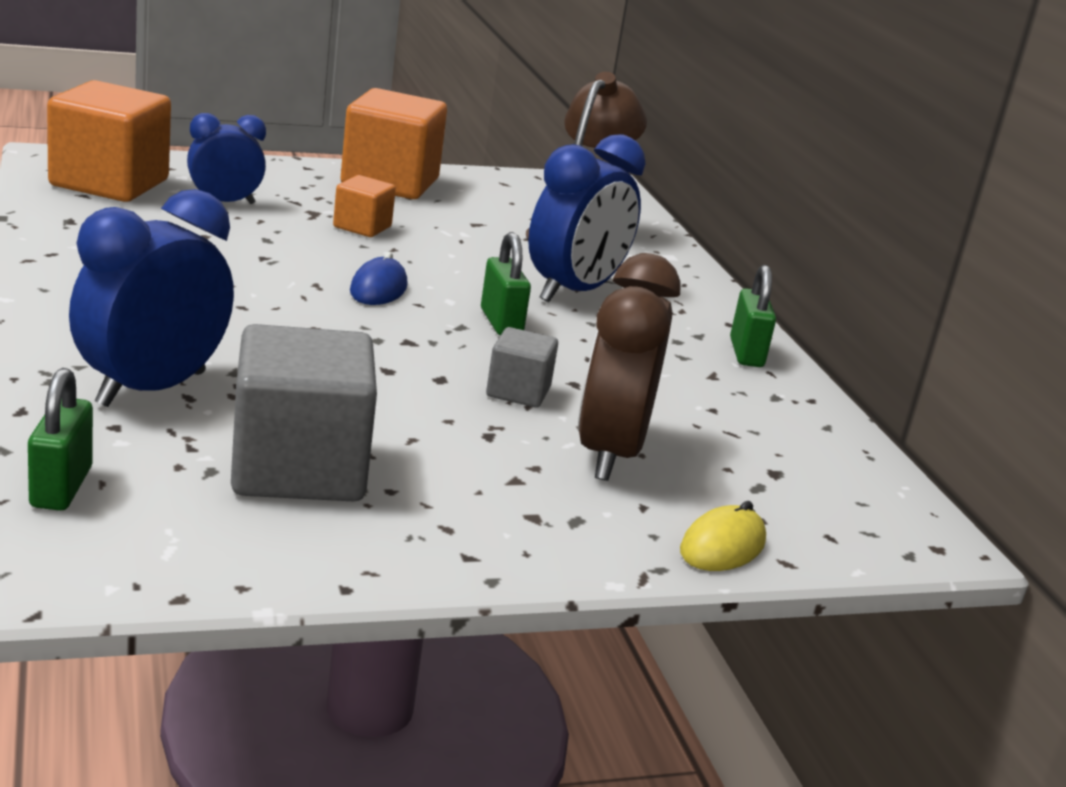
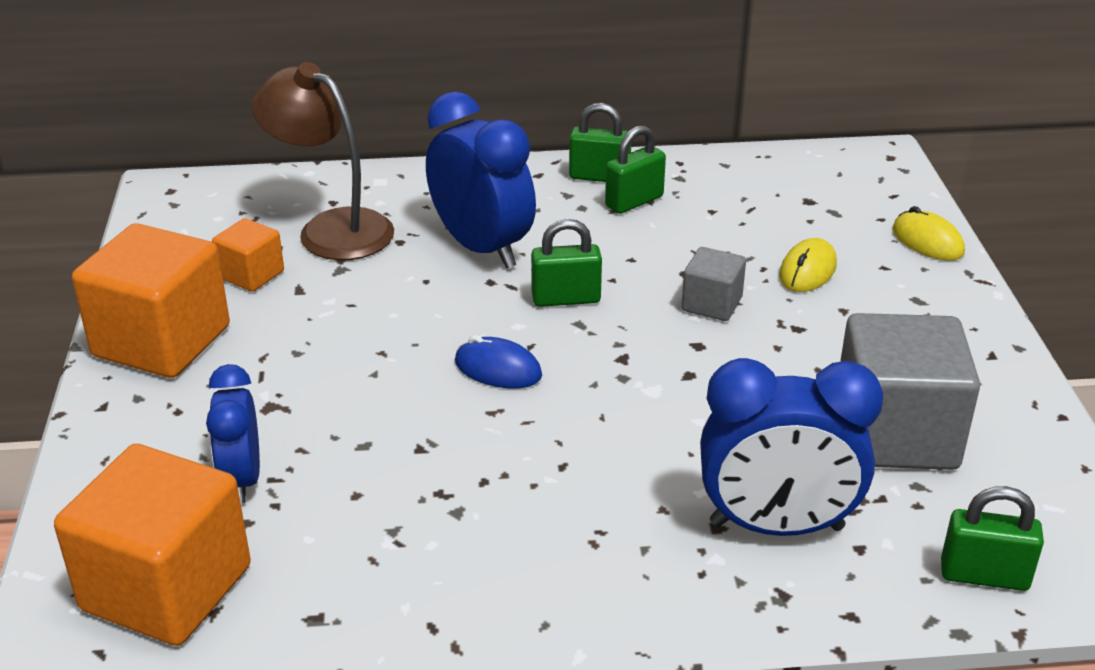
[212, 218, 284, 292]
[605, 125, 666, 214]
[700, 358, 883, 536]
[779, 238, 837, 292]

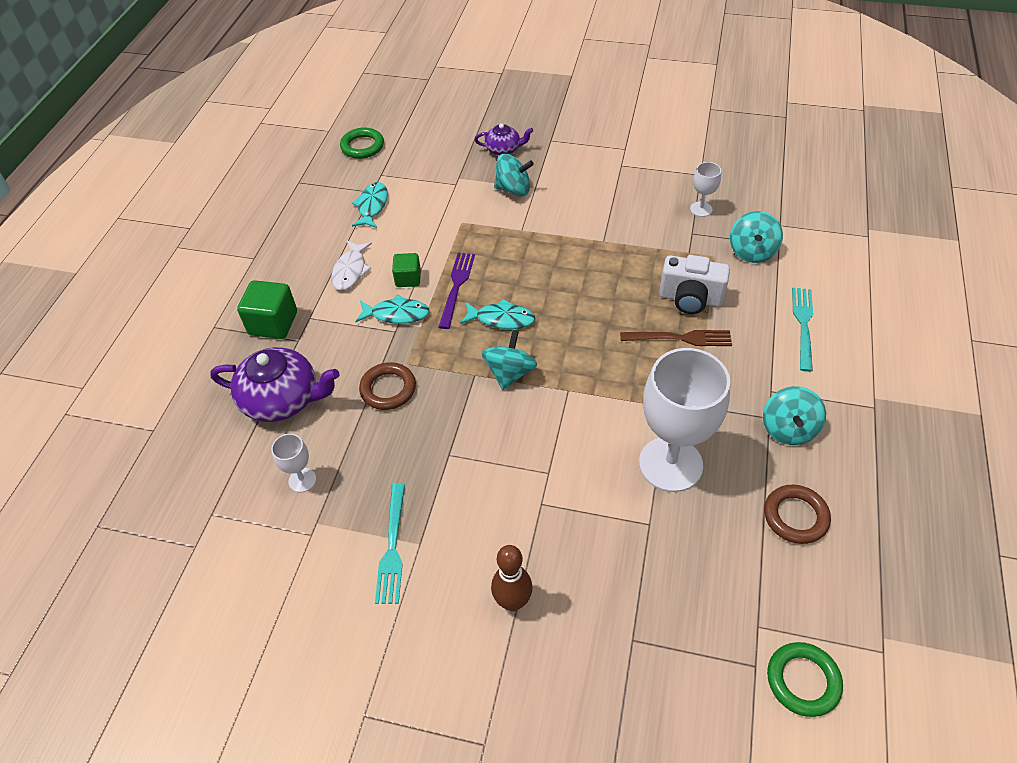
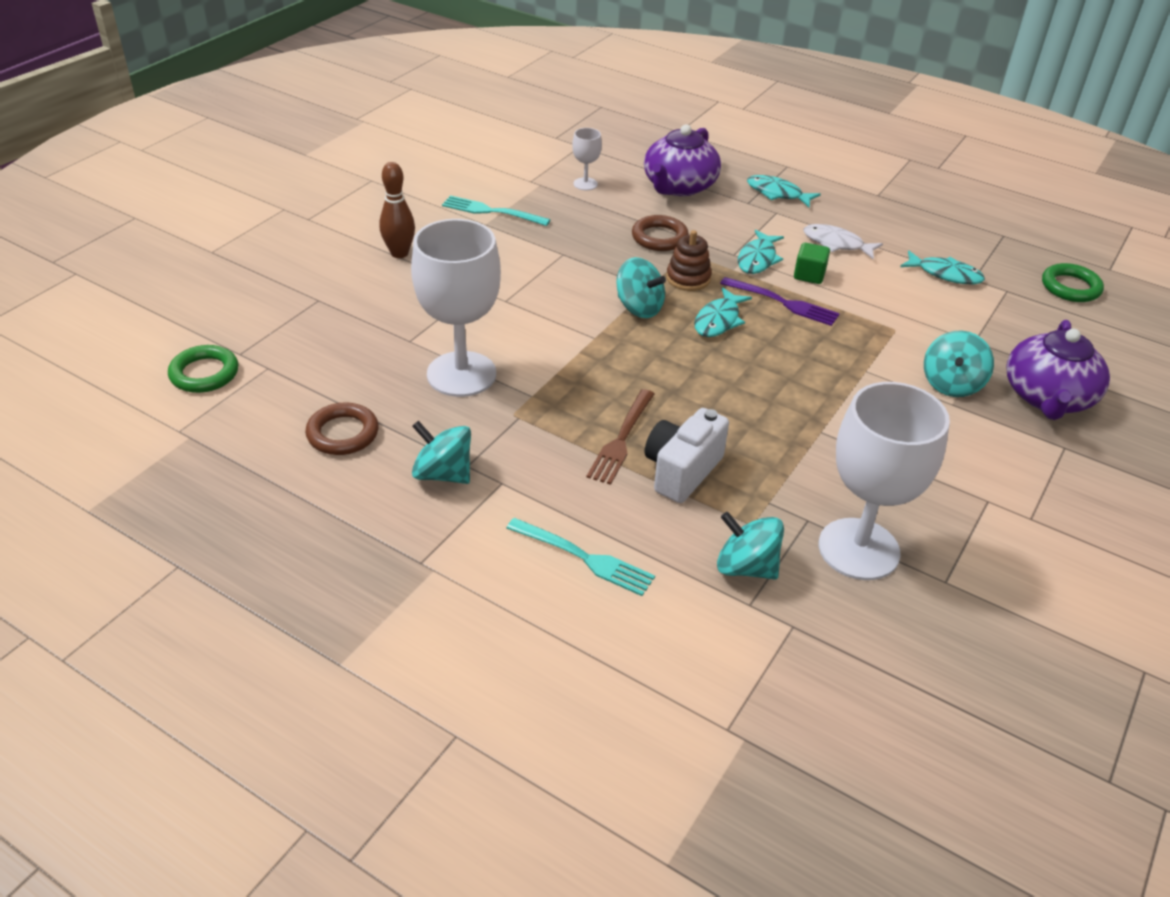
[666, 230, 712, 291]
[747, 175, 821, 207]
[819, 382, 950, 580]
[1006, 320, 1110, 420]

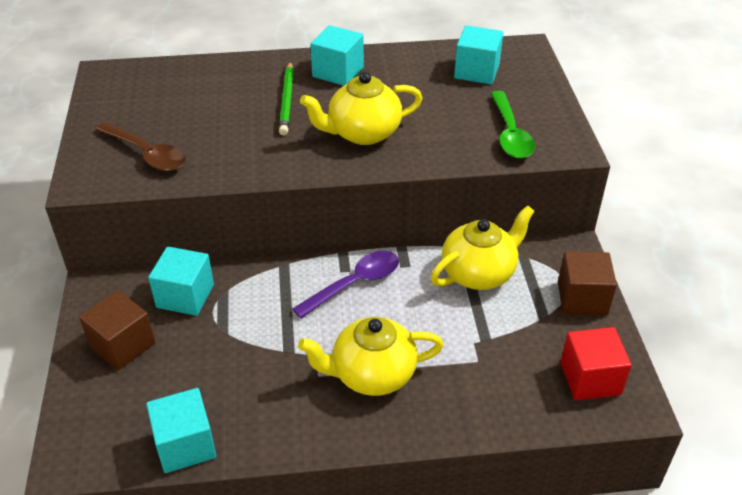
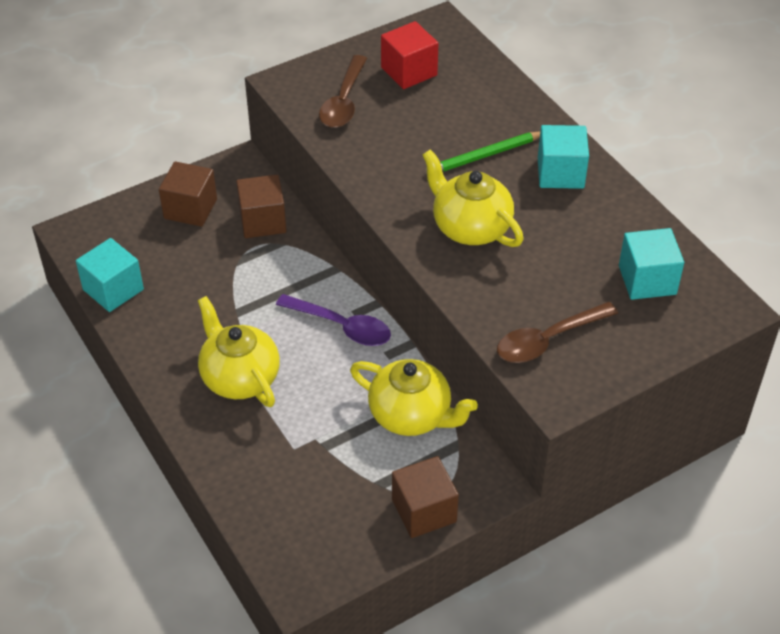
[236, 175, 286, 238]
[381, 21, 439, 89]
[497, 302, 618, 363]

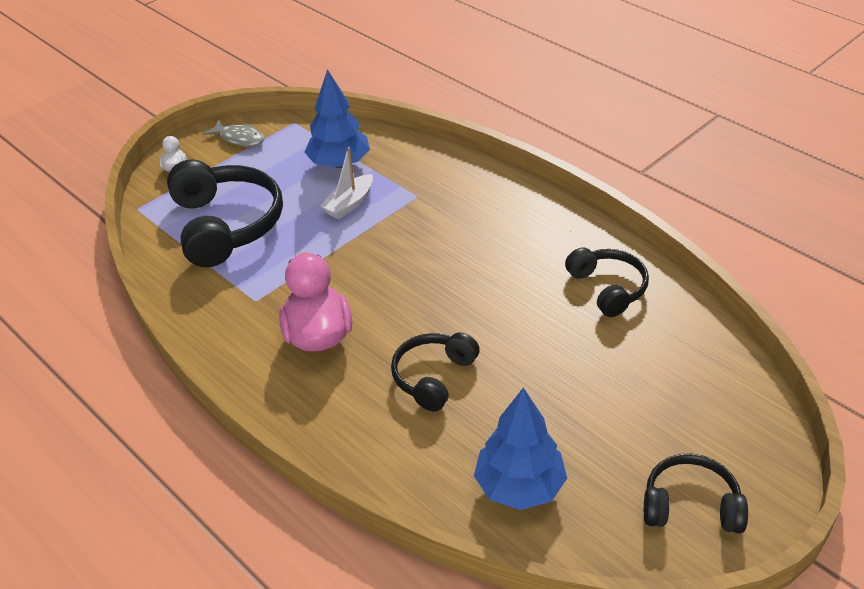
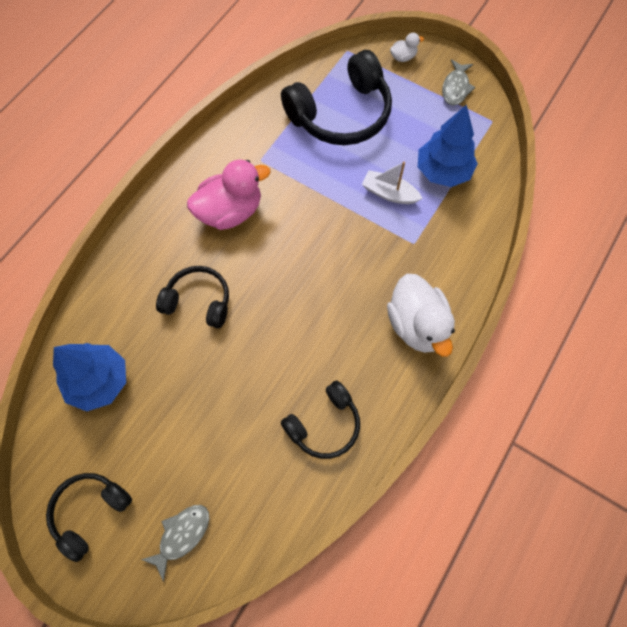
[46, 473, 132, 562]
[141, 505, 209, 582]
[387, 274, 455, 357]

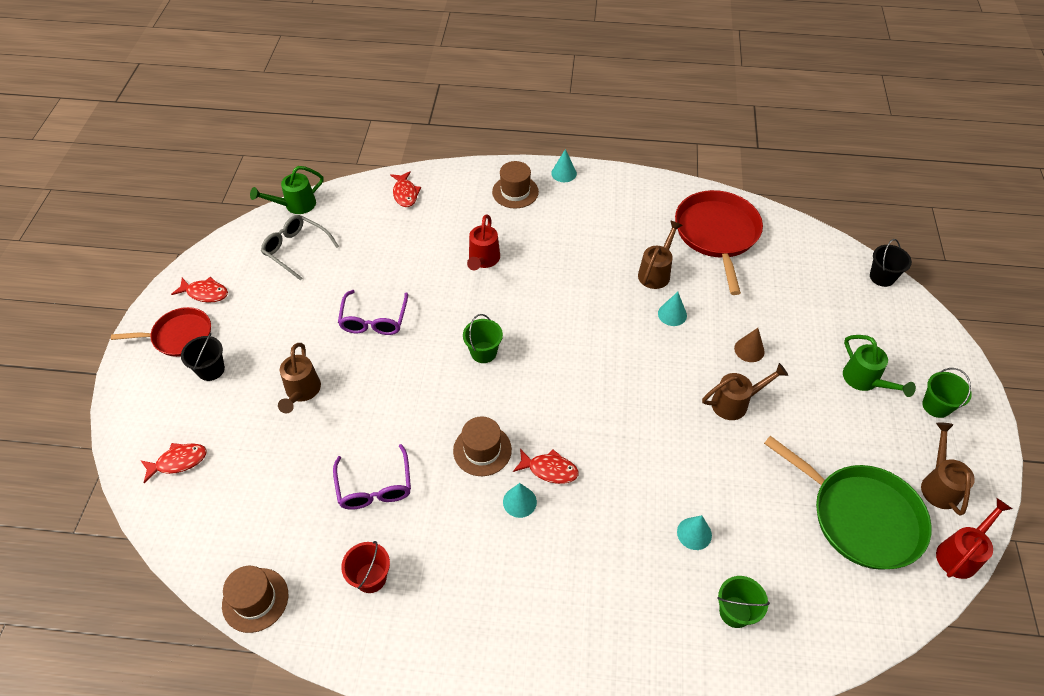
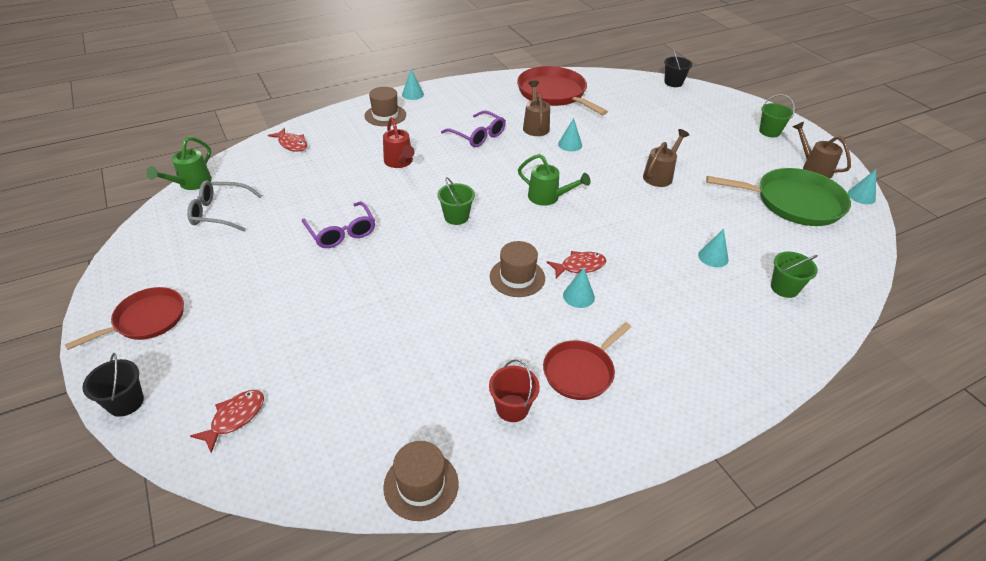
[82, 353, 144, 417]
[441, 111, 506, 147]
[518, 154, 591, 206]
[543, 323, 631, 400]
[848, 169, 876, 204]
[171, 277, 228, 303] (first image)
[278, 343, 321, 413] (first image)
[734, 328, 765, 362] (first image)

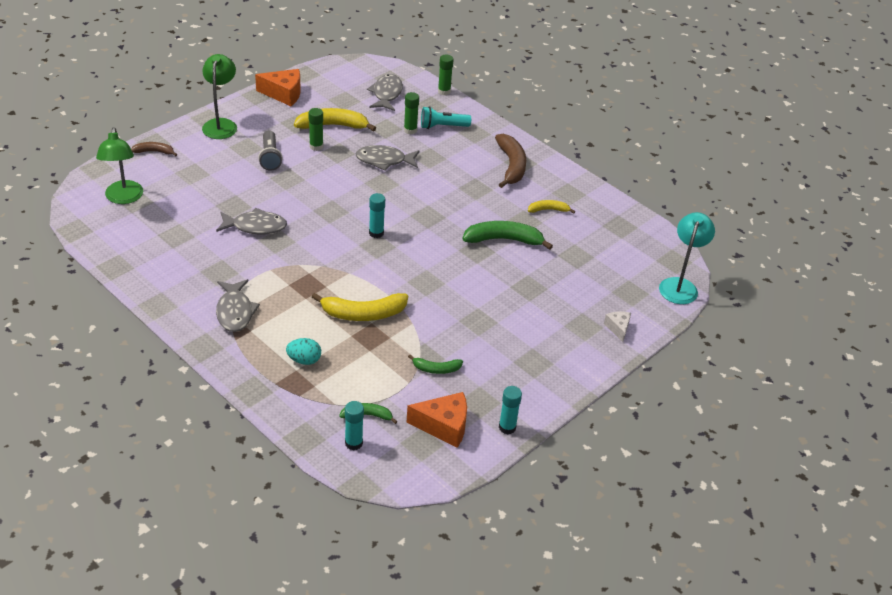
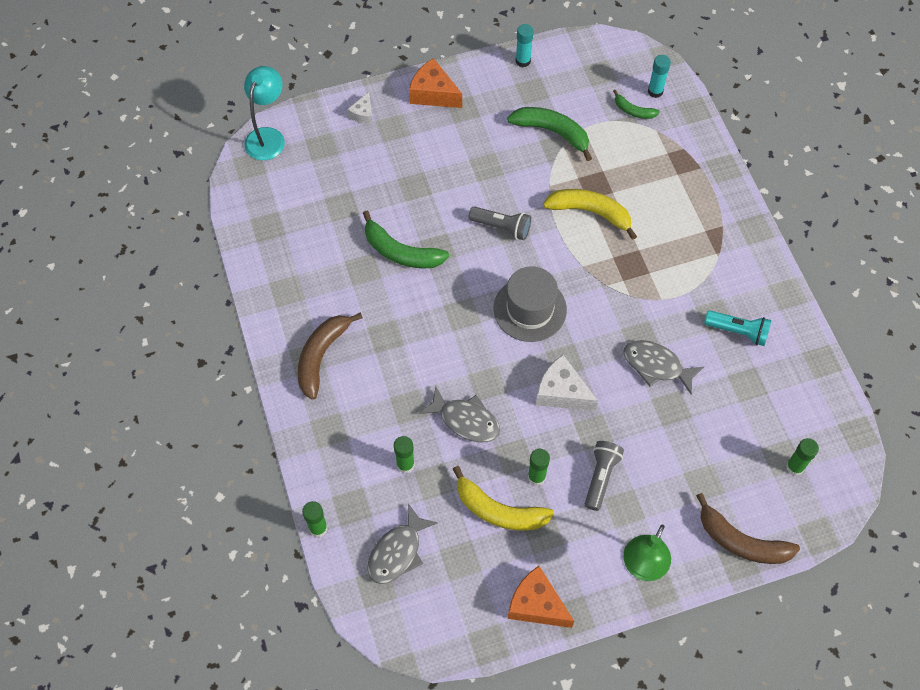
[244, 66, 285, 160]
[409, 58, 462, 108]
[469, 206, 531, 240]
[494, 266, 567, 342]
[507, 107, 592, 161]
[536, 355, 598, 411]
[696, 493, 800, 564]
[704, 310, 772, 346]
[786, 438, 819, 476]
[216, 279, 260, 332] (first image)
[286, 338, 321, 365] (first image)
[528, 200, 575, 213] (first image)

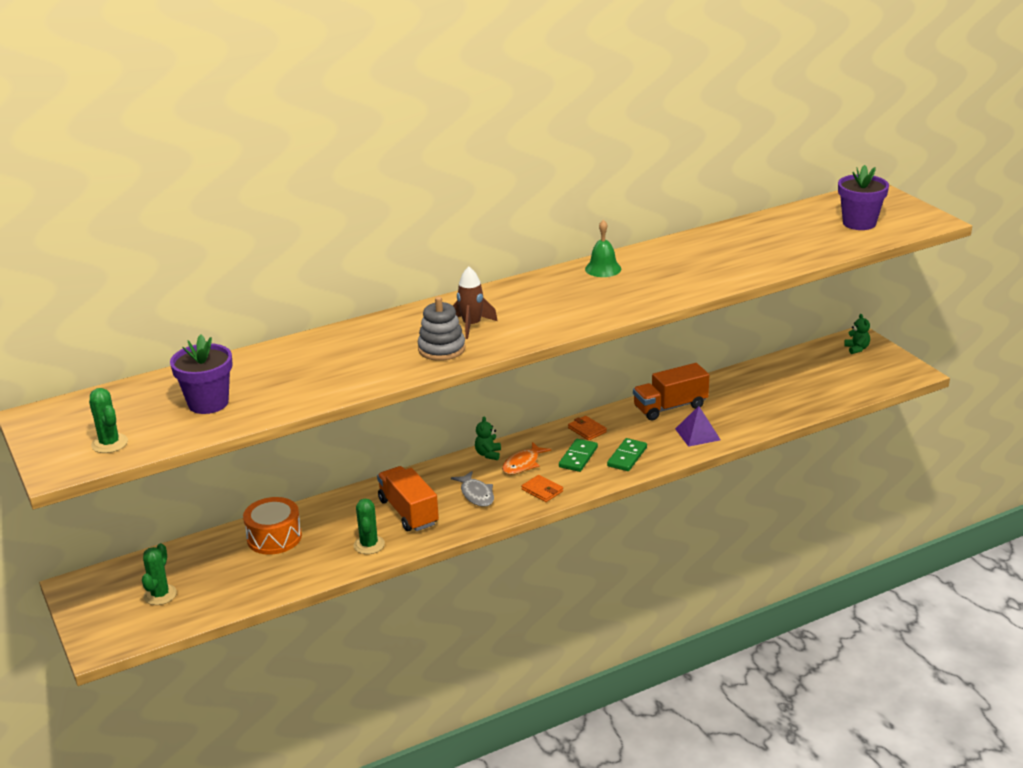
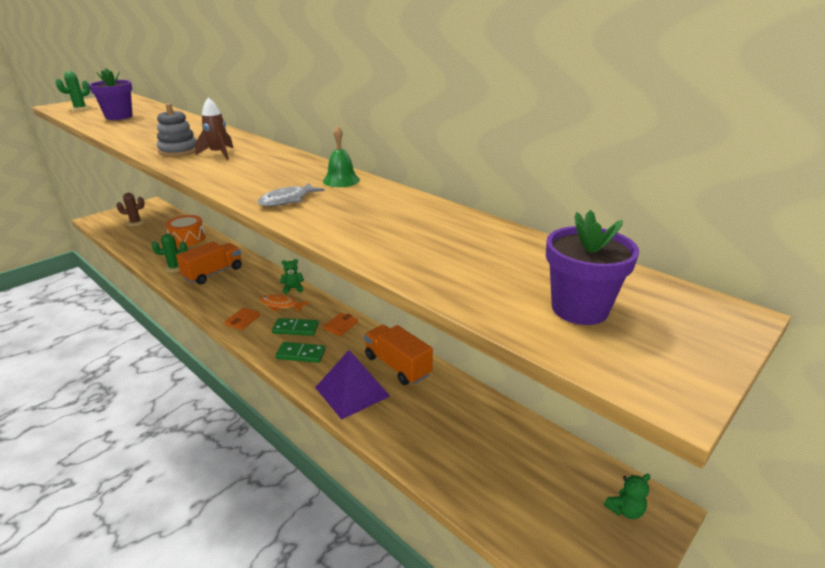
[116, 193, 145, 226]
[258, 183, 325, 206]
[315, 350, 390, 420]

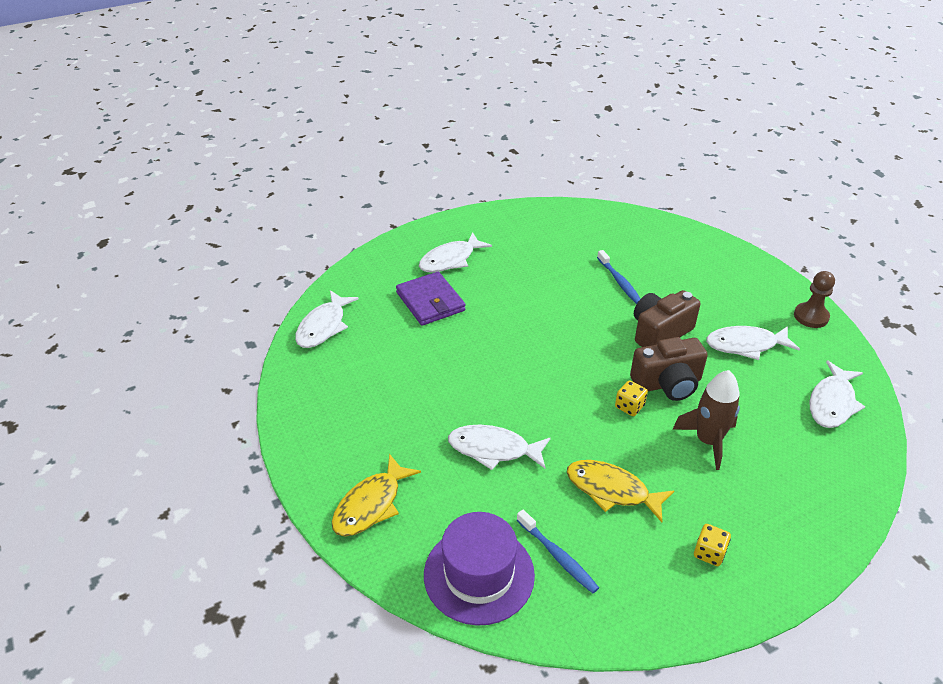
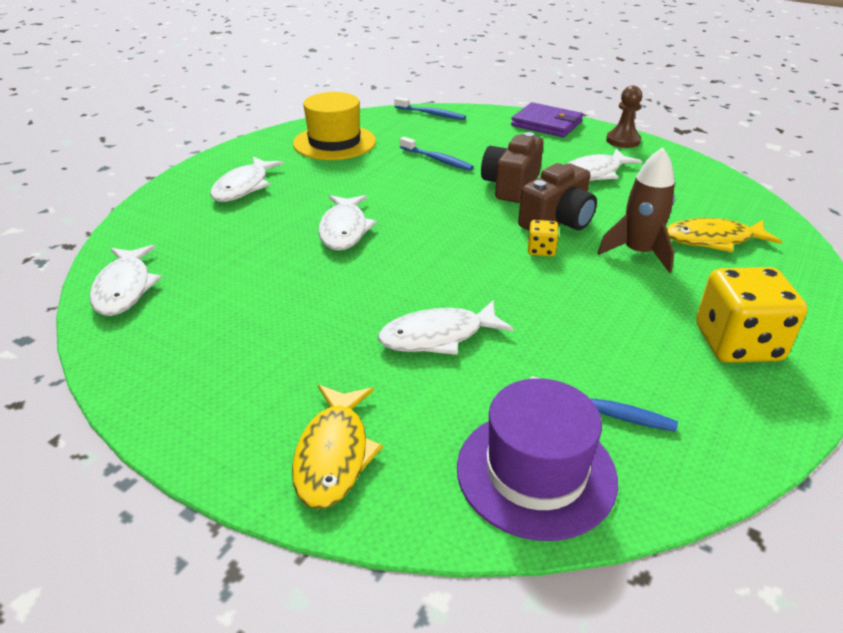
[293, 92, 376, 160]
[318, 195, 377, 250]
[394, 97, 466, 120]
[511, 102, 583, 137]
[666, 218, 782, 253]
[696, 267, 808, 363]

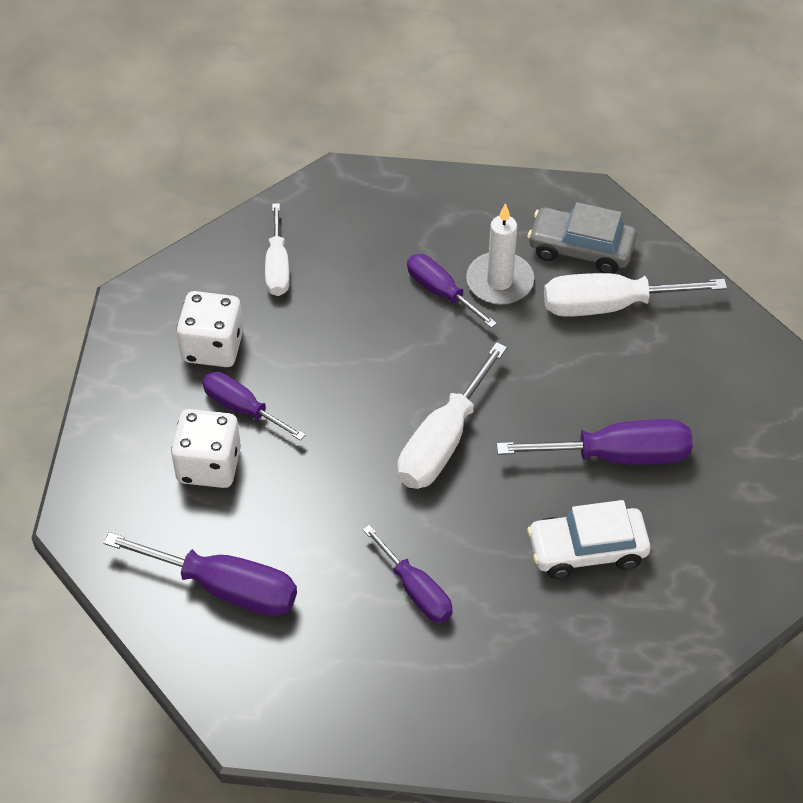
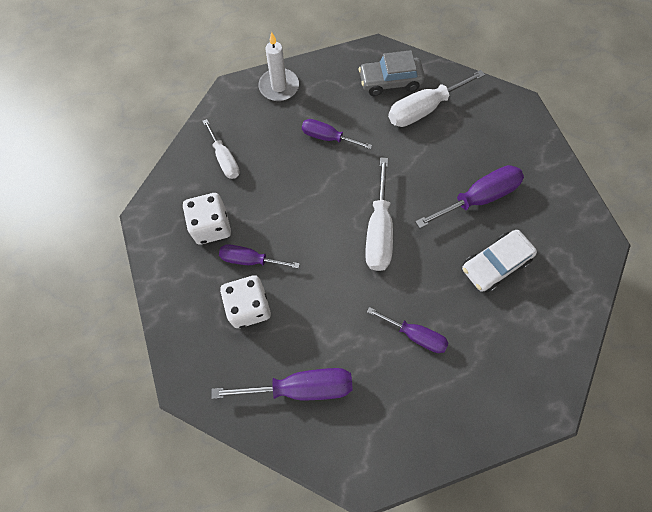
[259, 32, 299, 101]

